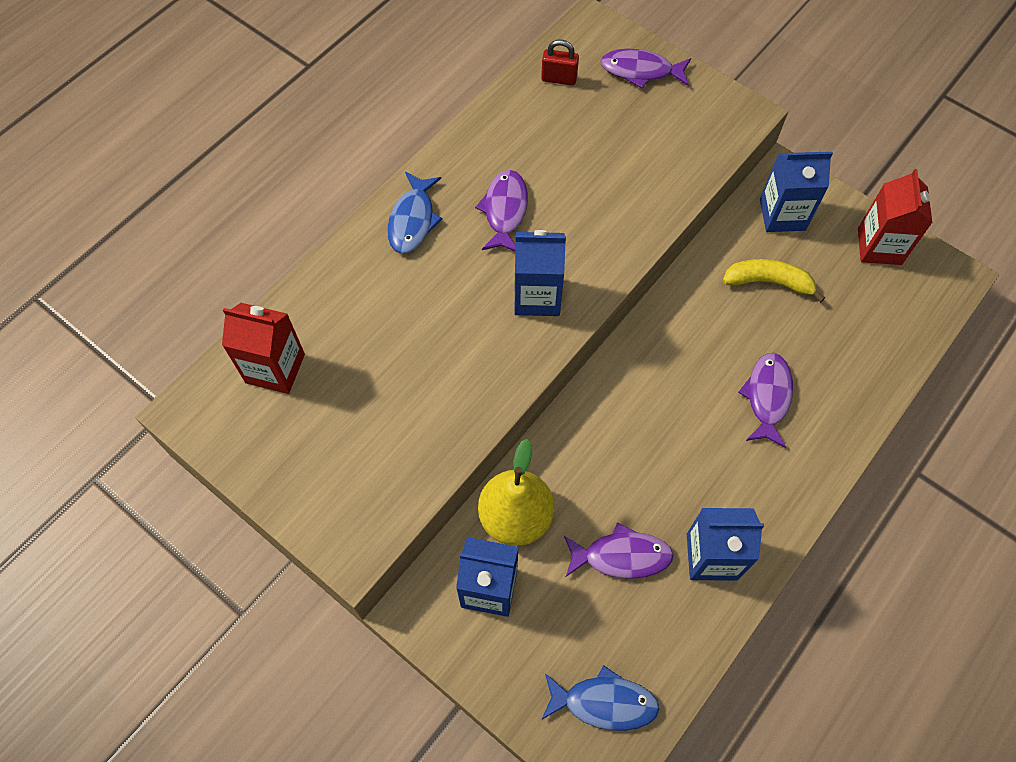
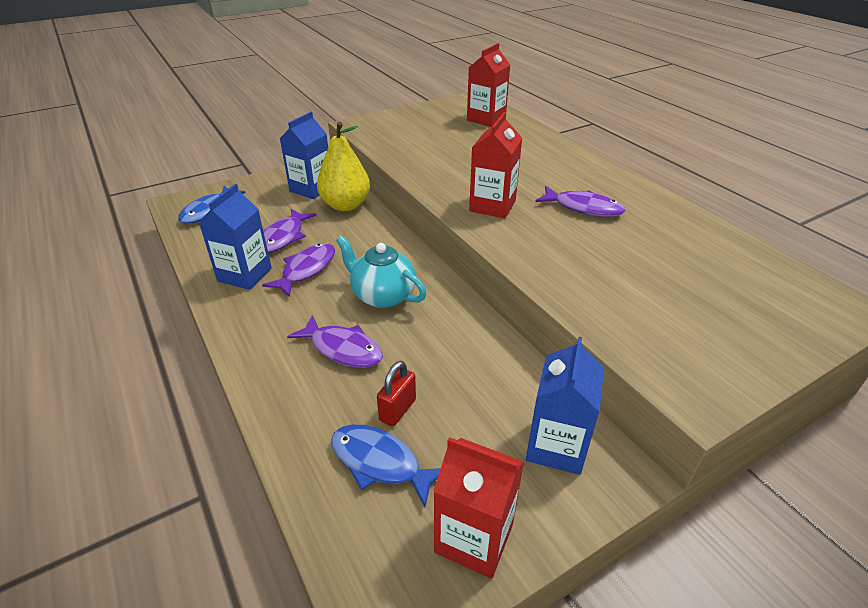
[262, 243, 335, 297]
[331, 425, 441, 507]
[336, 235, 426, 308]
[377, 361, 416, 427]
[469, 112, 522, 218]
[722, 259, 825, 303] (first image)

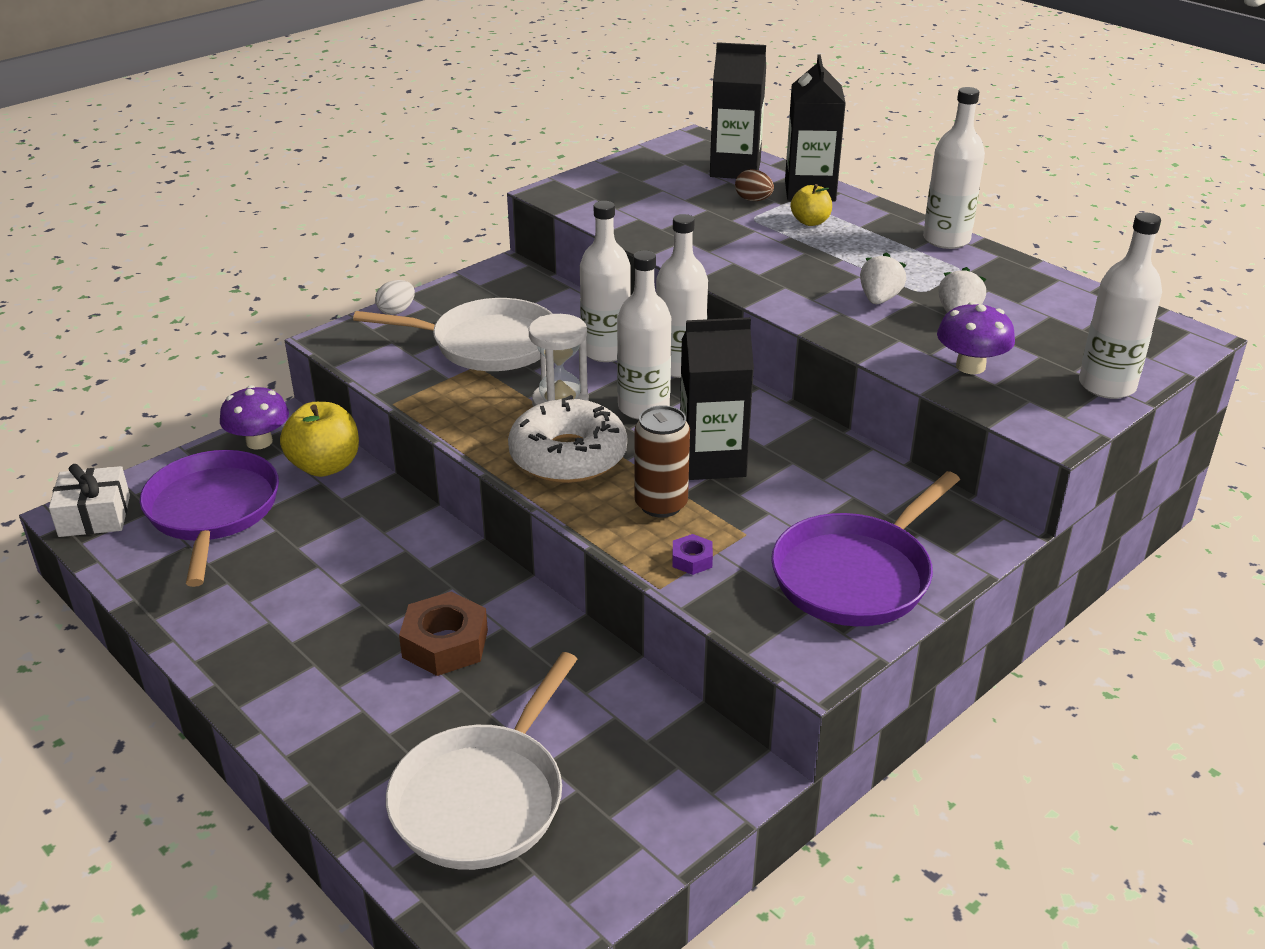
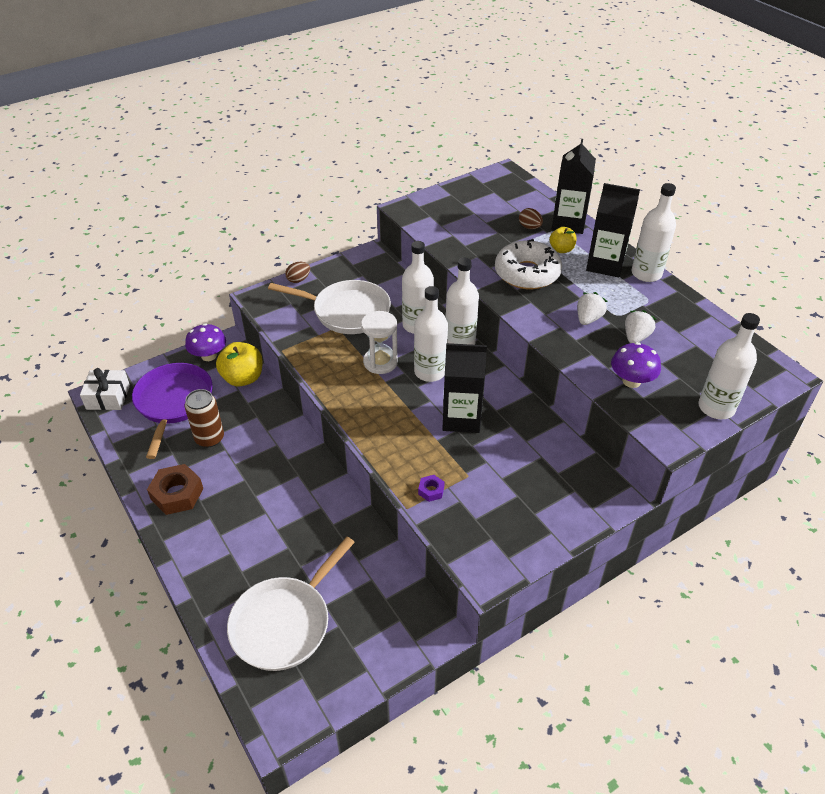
[147, 464, 203, 515]
[185, 389, 224, 447]
[285, 262, 310, 283]
[495, 239, 562, 289]
[586, 183, 640, 277]
[771, 471, 960, 626] (first image)

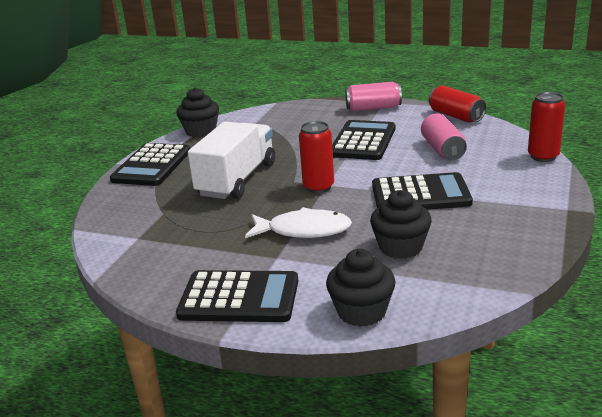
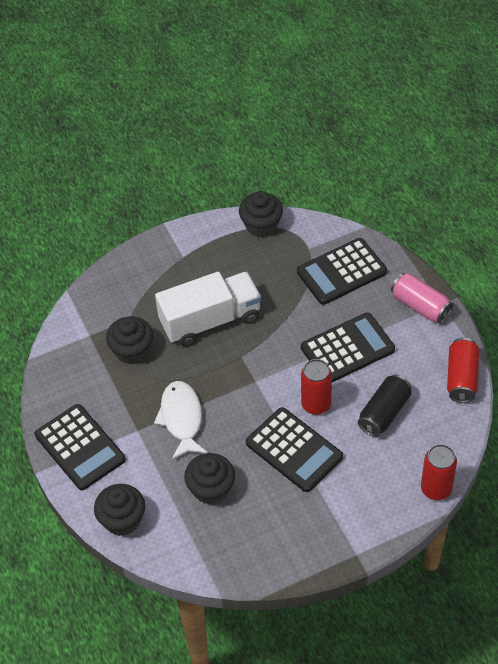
[106, 316, 153, 364]
[154, 381, 208, 460]
[297, 238, 387, 305]
[301, 359, 332, 415]
[358, 374, 411, 437]

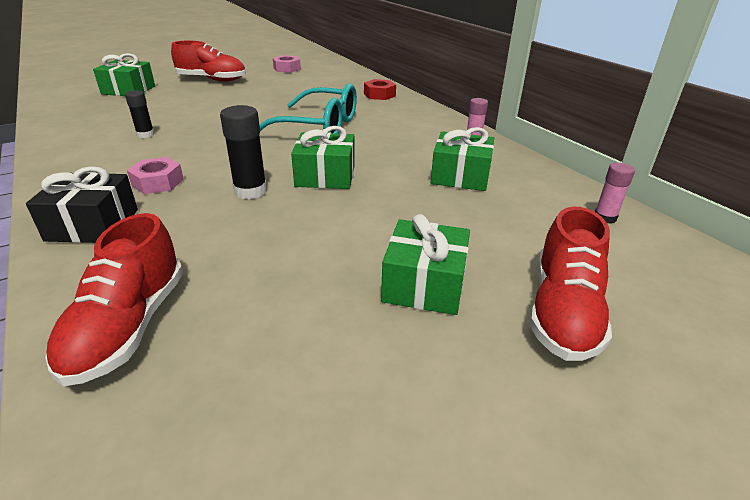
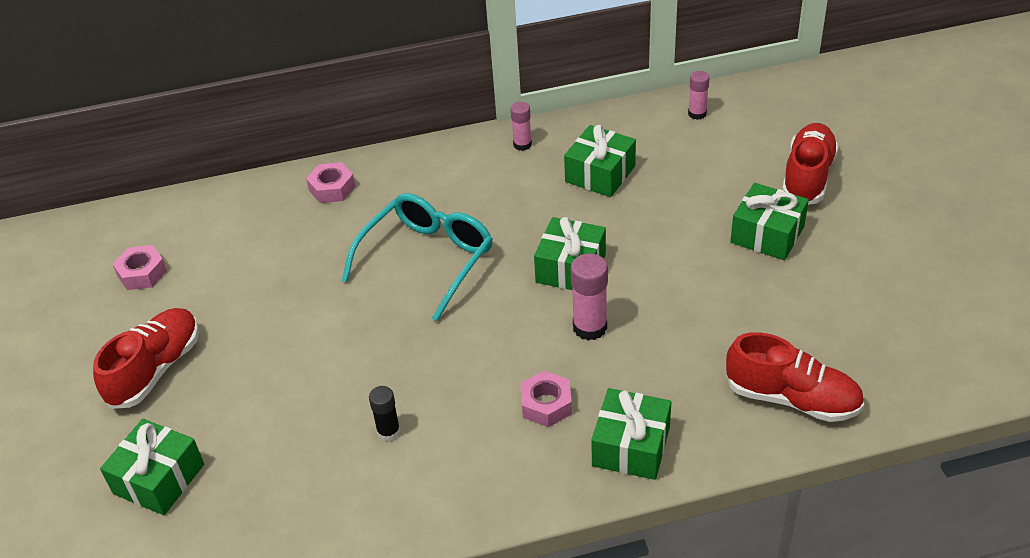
[306, 162, 356, 203]
[570, 253, 608, 340]
[591, 388, 671, 480]
[782, 123, 839, 205]

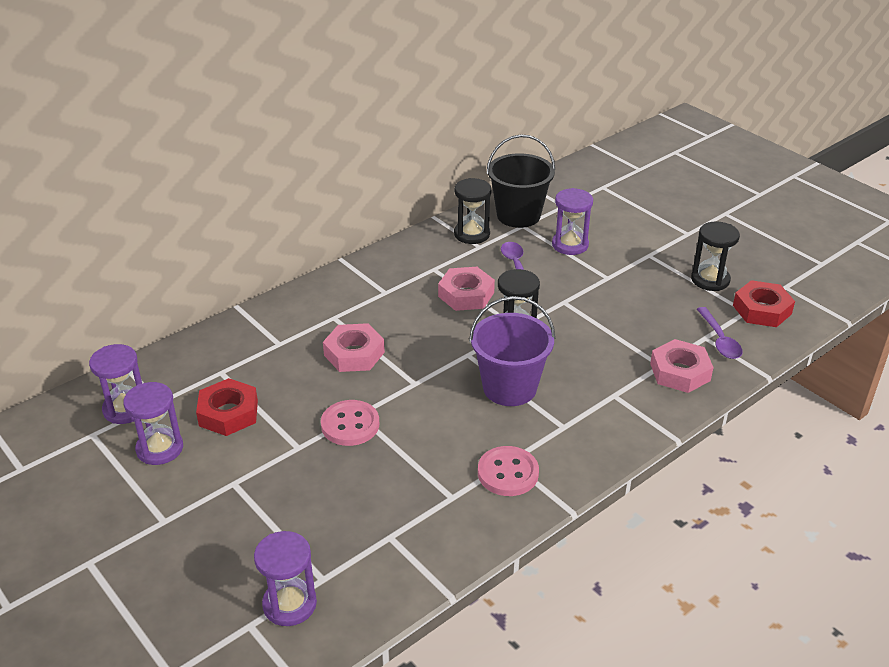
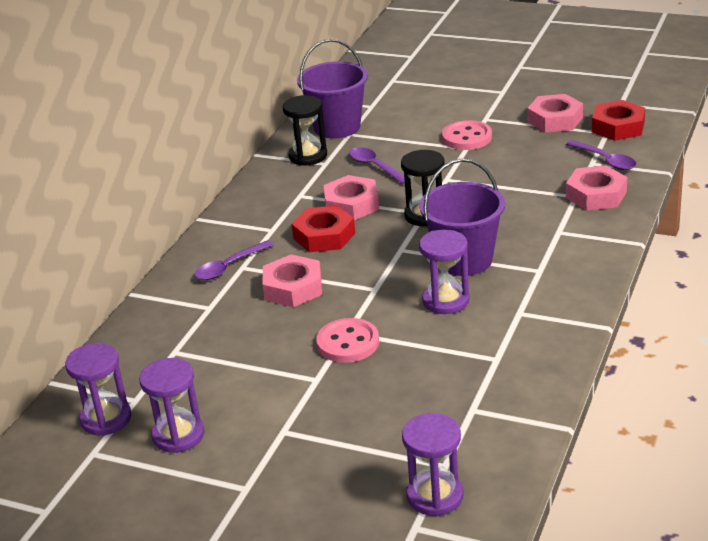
[194, 240, 274, 280]
[292, 206, 355, 252]
[297, 39, 368, 138]
[419, 229, 470, 314]
[442, 120, 492, 150]
[528, 94, 583, 132]

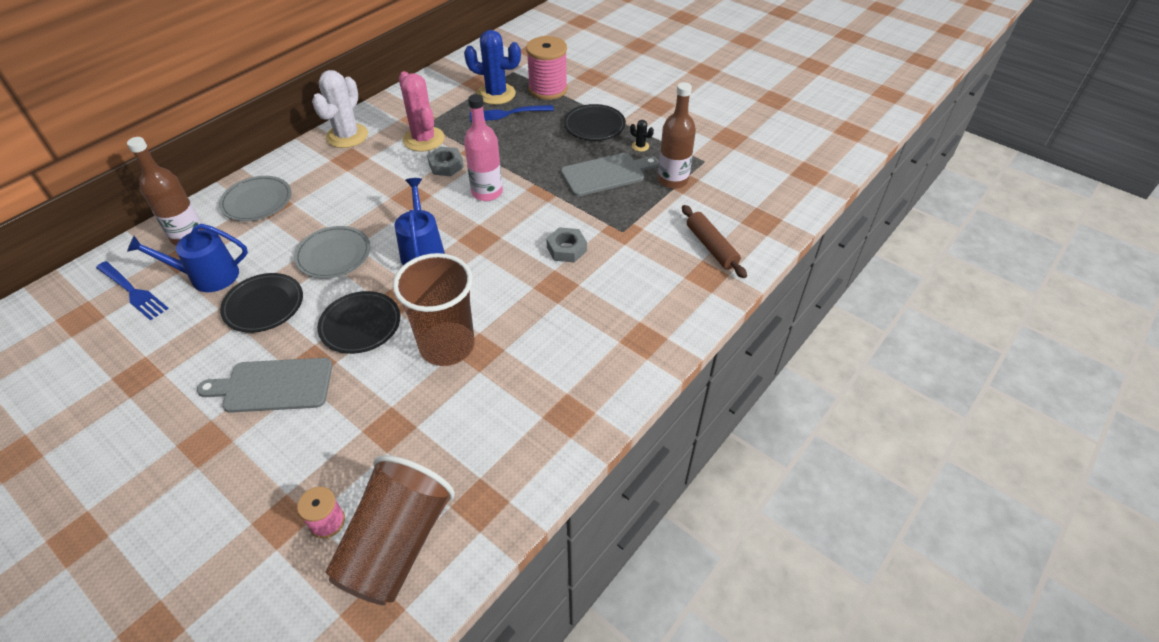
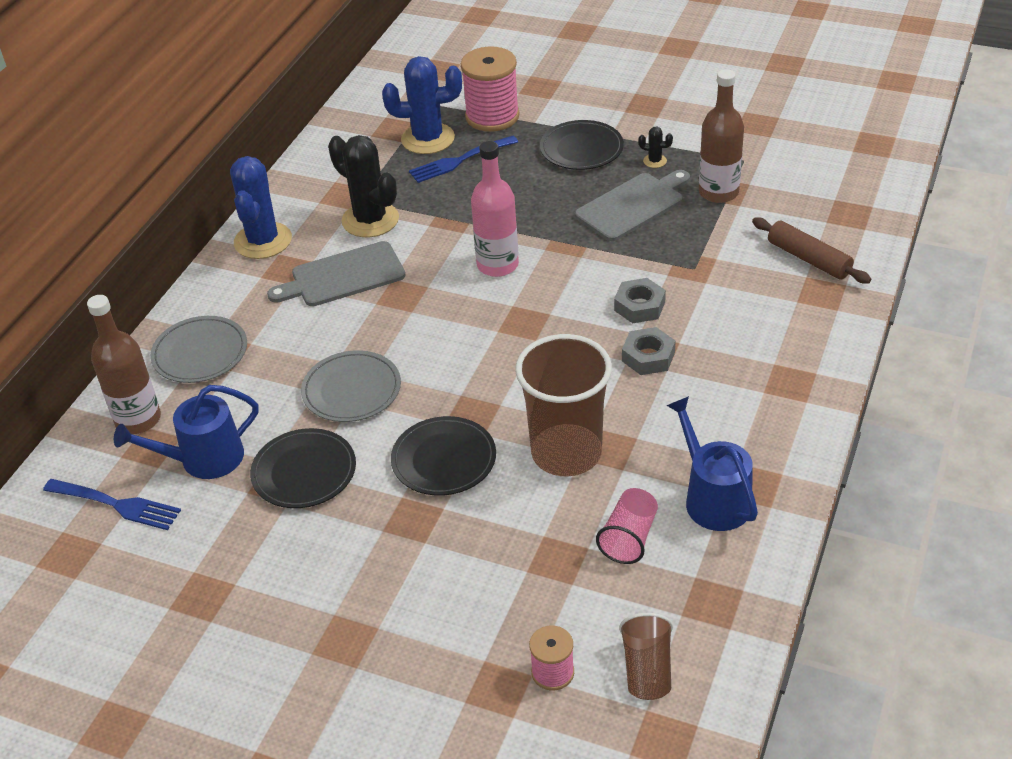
[230, 156, 292, 259]
[267, 241, 406, 306]
[328, 135, 399, 237]
[596, 488, 658, 564]
[619, 613, 673, 700]
[622, 327, 676, 375]
[666, 396, 758, 531]

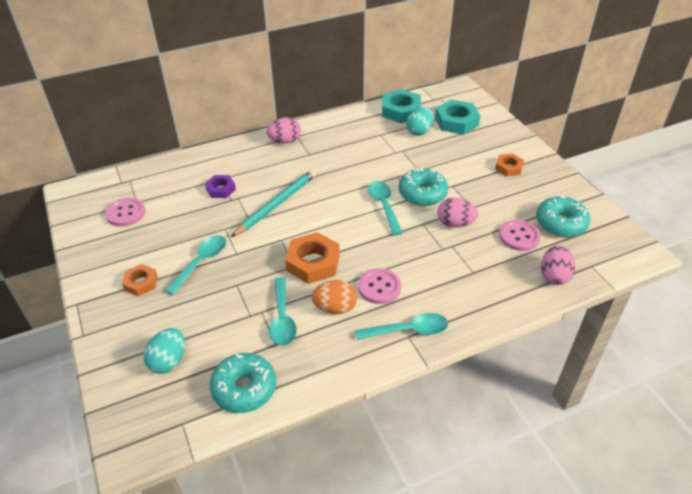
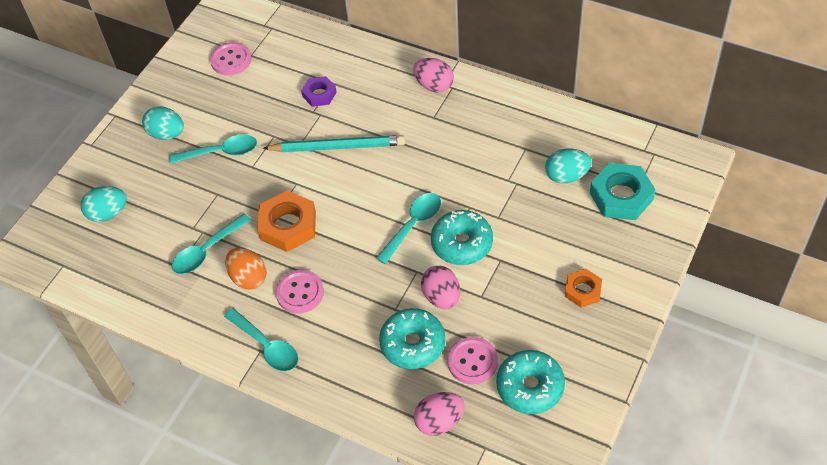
[142, 106, 184, 140]
[379, 308, 445, 369]
[382, 89, 421, 123] (first image)

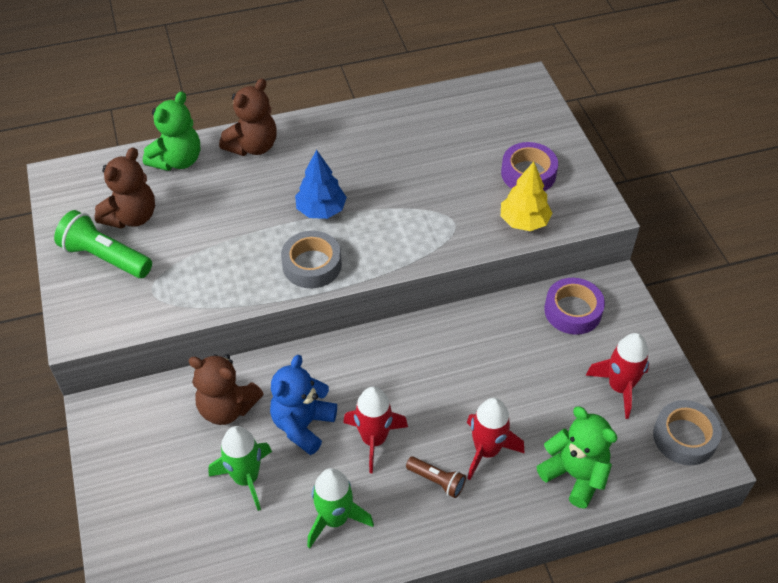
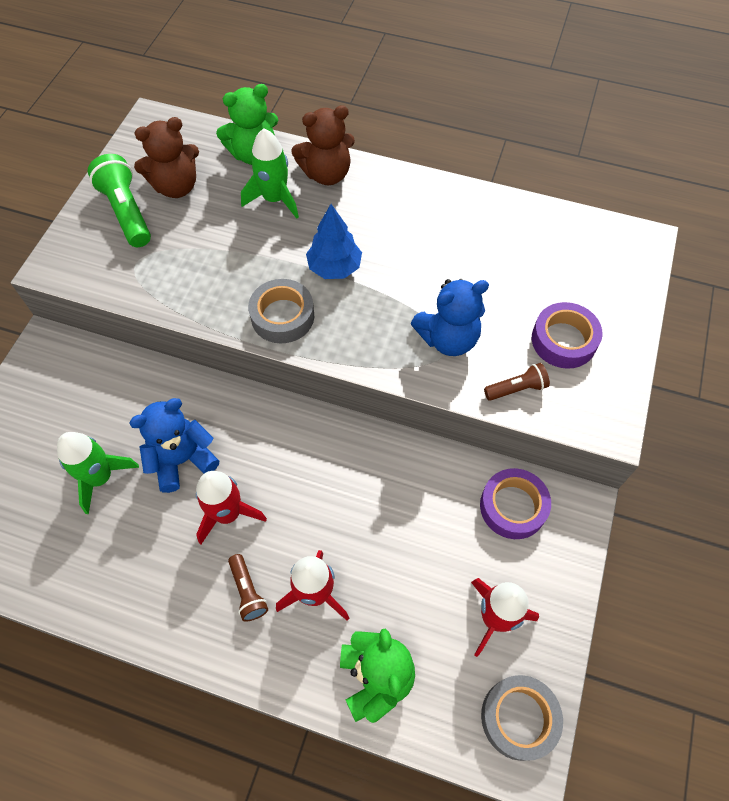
[241, 128, 299, 219]
[410, 279, 489, 356]
[484, 363, 550, 401]
[188, 354, 263, 425] (first image)

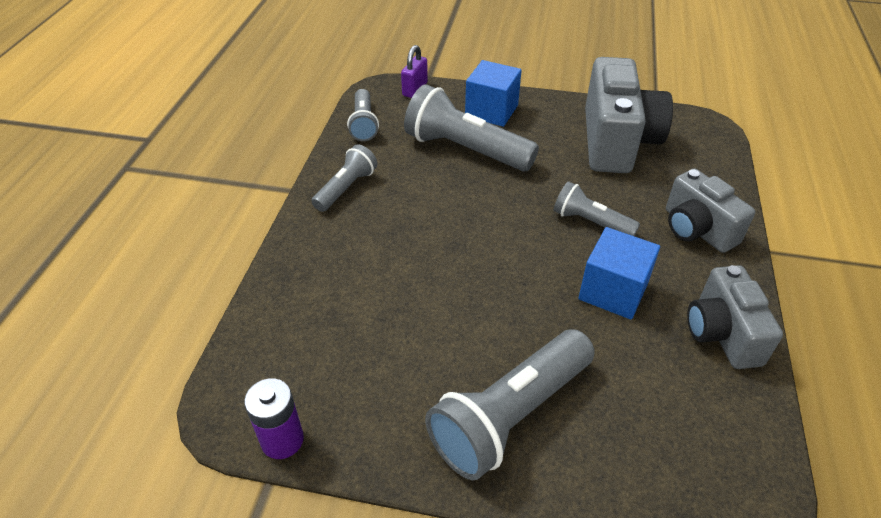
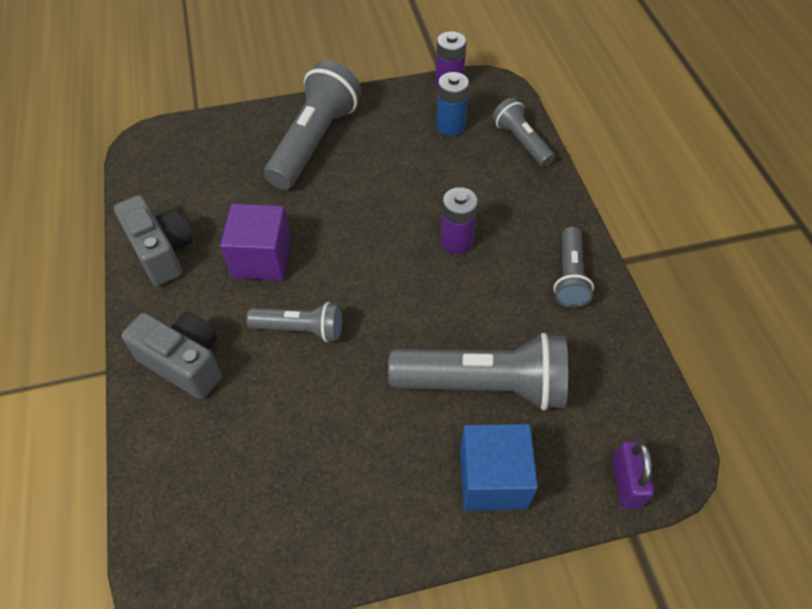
[220, 204, 291, 280]
[436, 72, 469, 136]
[440, 187, 478, 254]
[492, 98, 555, 167]
[585, 57, 673, 173] (first image)

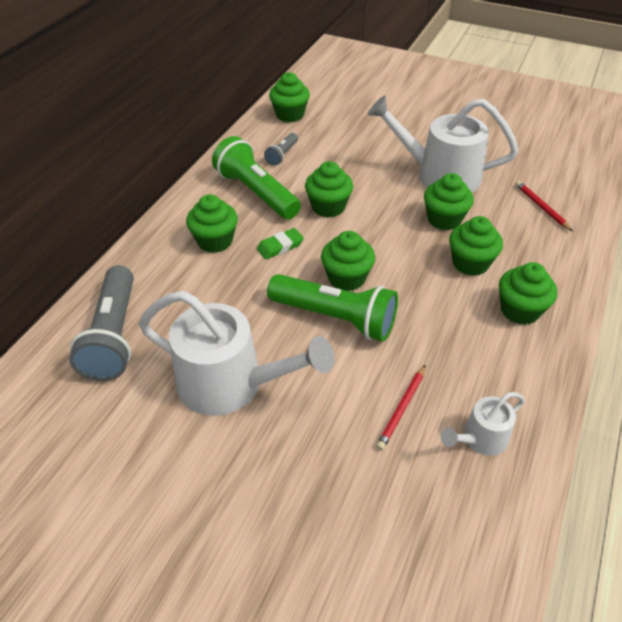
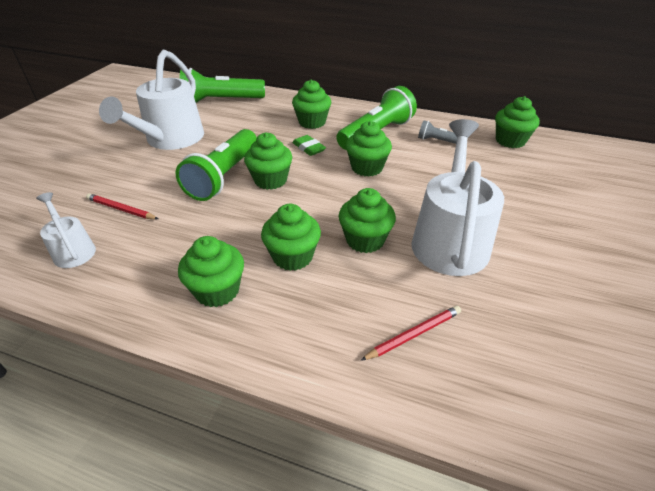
[180, 68, 265, 103]

